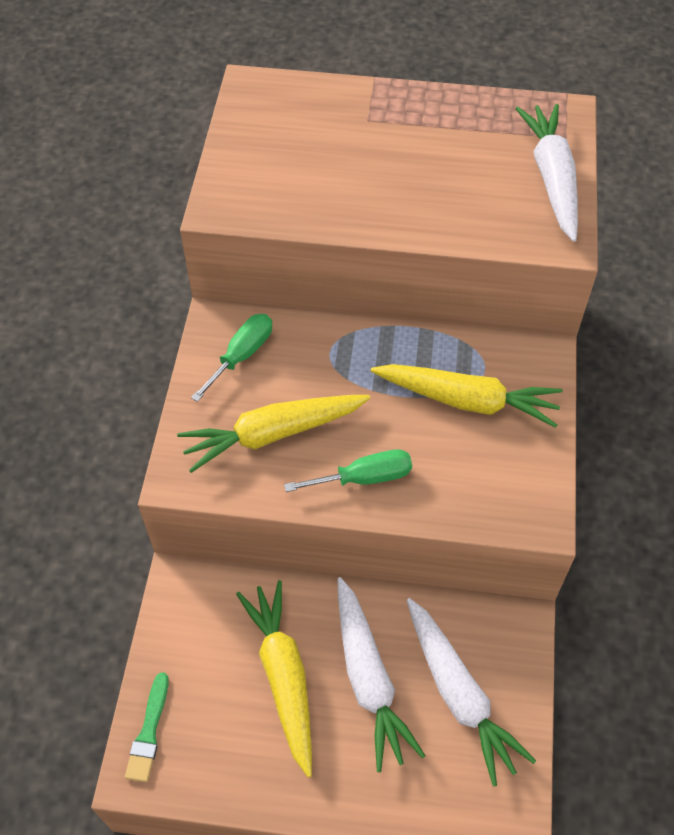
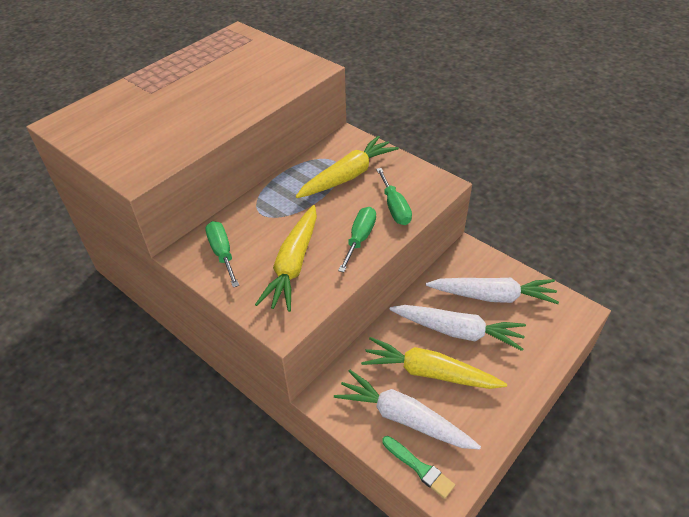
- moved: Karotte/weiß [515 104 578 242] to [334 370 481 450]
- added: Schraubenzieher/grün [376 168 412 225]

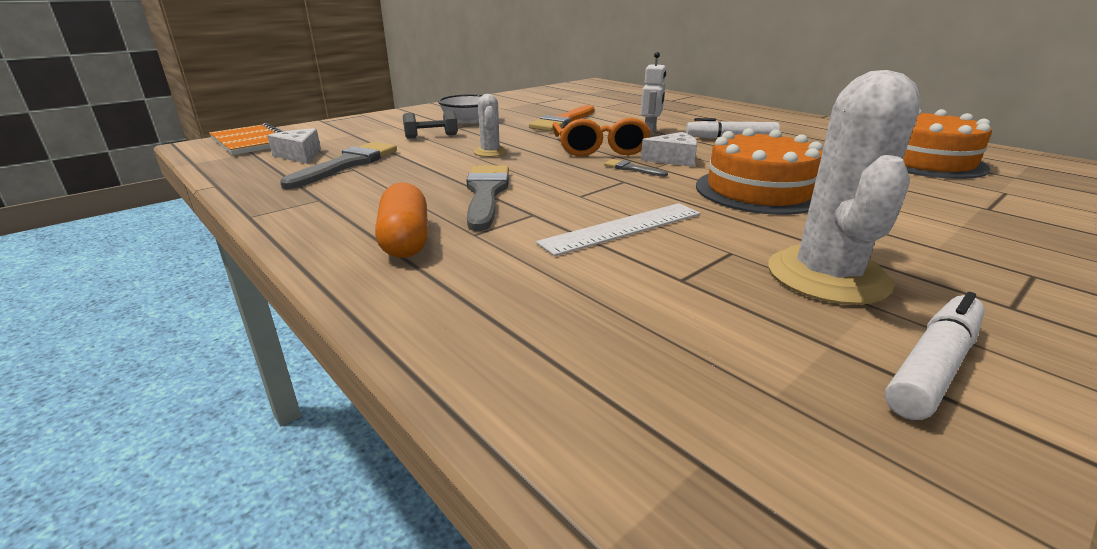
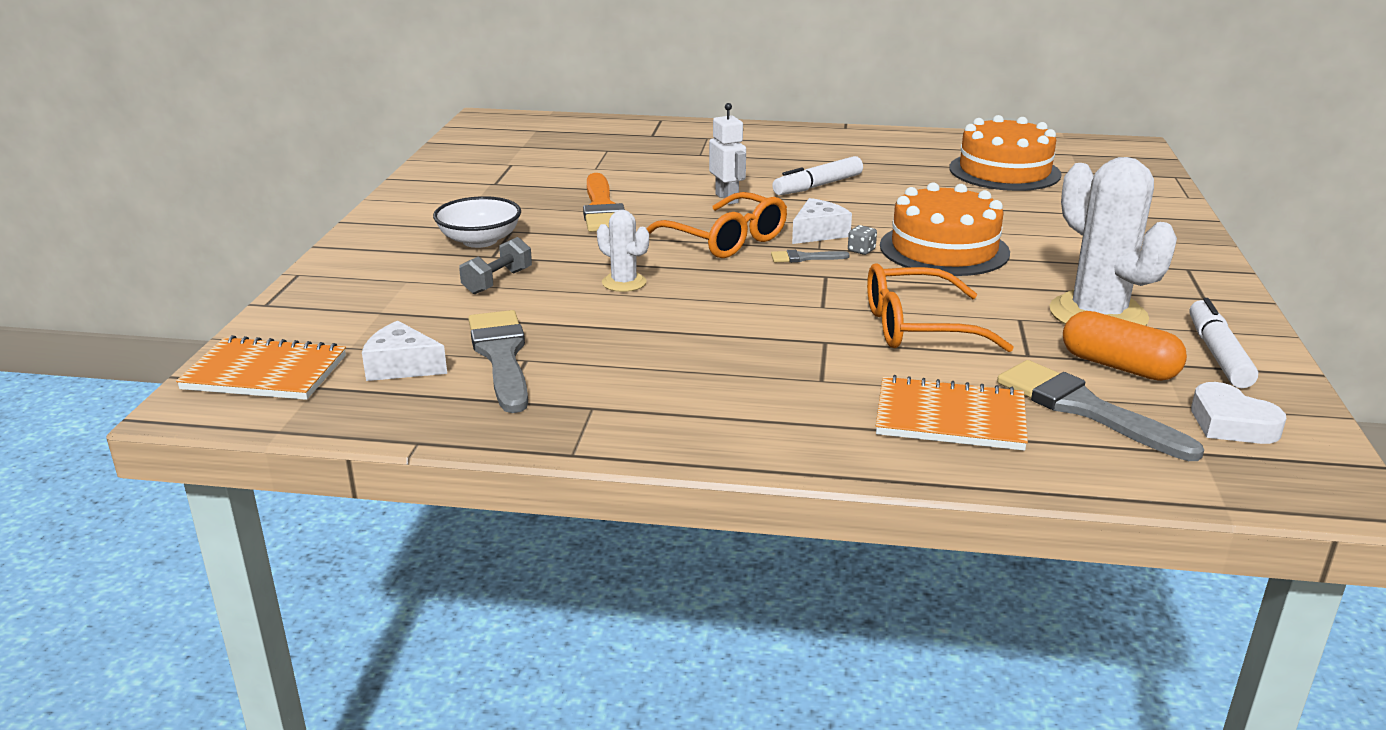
- added: Spielwürfel/grau [848 225 877 255]
- replaced: Lineal/weiß [536 203 701 256] to Brille/orange [867 264 1014 352]
- added: Notizbuch/orange [876 375 1028 451]
- moved: Pinsel/grau [467 165 509 231] to [997 360 1204 461]
- moved: Kapsel/orange [375 183 428 258] to [1063 311 1187 381]
- added: Herz/weiß [1191 382 1286 444]

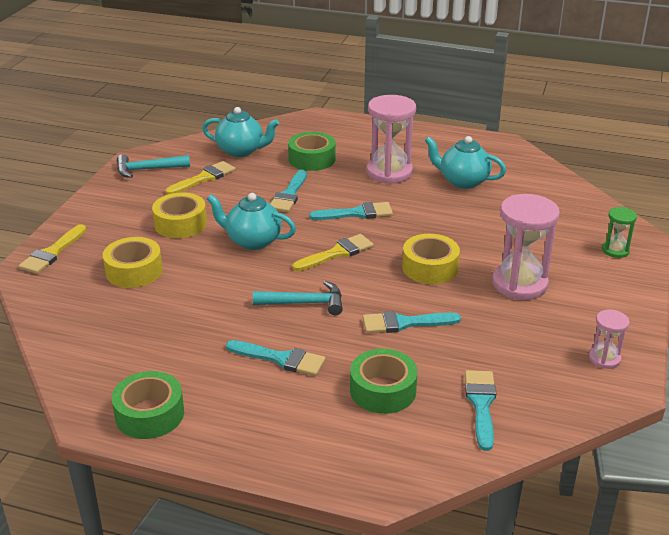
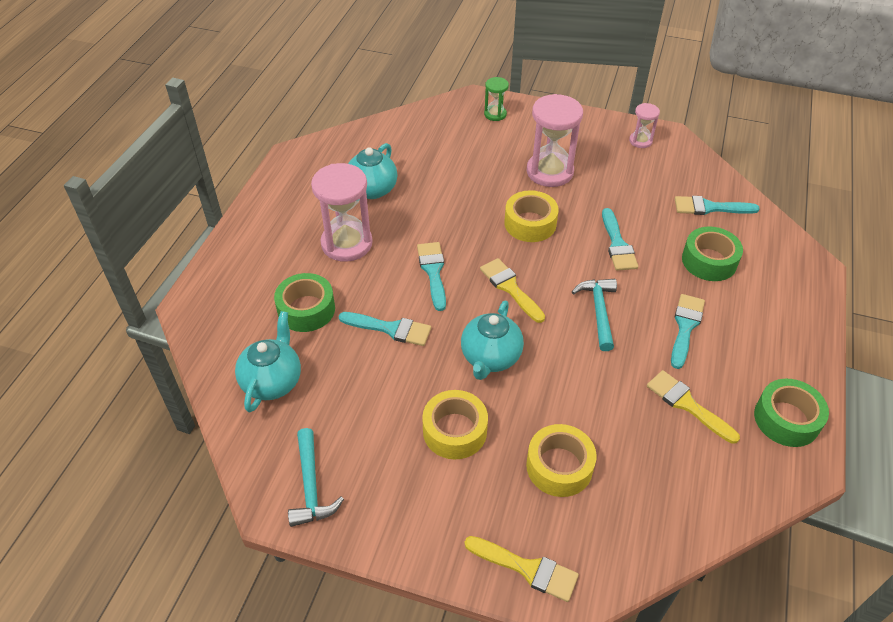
- moved: Pinsel/gelb [165 161 236 195] to [647 370 740 444]

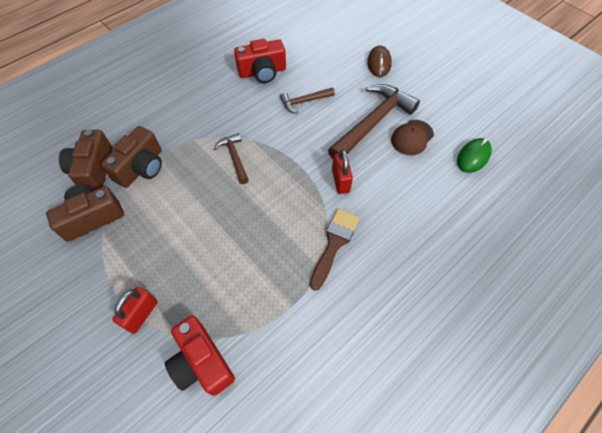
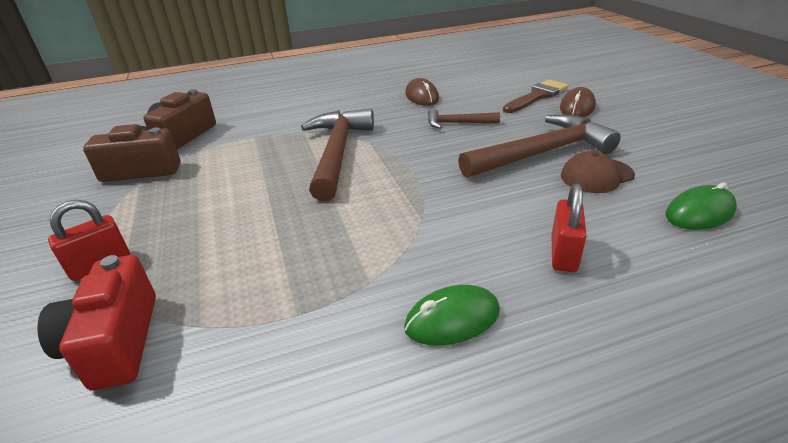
- resized: Hammer/braun [215 133 249 184] = [301 109 374 201] x1.96
- added: Computermaus/grün [404 285 500 346]
- replaced: Kamera/rot [234 39 286 83] to Computermaus/braun [405 78 439 106]
- moved: Pinsel/braun [310 209 359 291] to [503 80 569 113]
- moved: Vorhängeschloss/rot [332 149 353 194] to [552 183 587 272]
- removed: Kamera/braun [101 126 162 188]

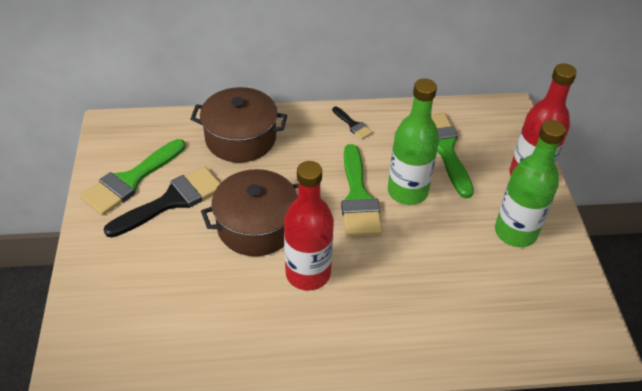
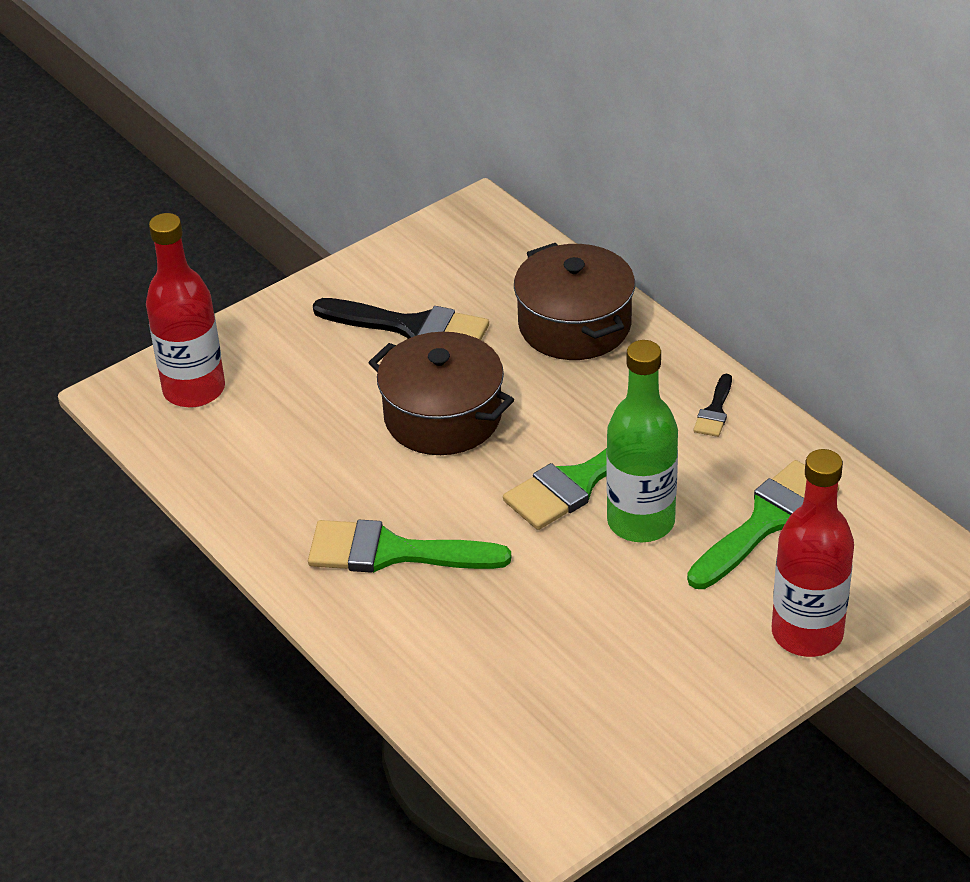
- moved: Flasche/rot [284 161 334 291] to [146 213 225 408]
- moved: Pinsel/grün [80 139 185 215] to [308 520 511 573]
- removed: Flasche/grün [495 120 566 247]

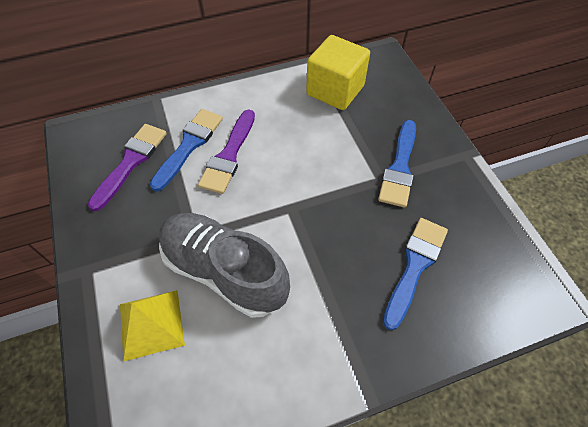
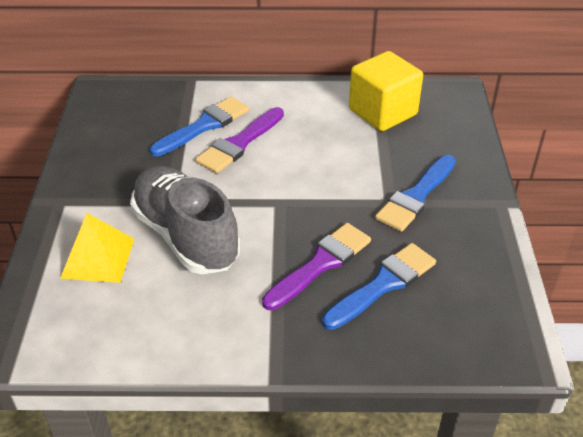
- moved: Pinsel/lila [88 124 167 211] to [262 223 371 311]

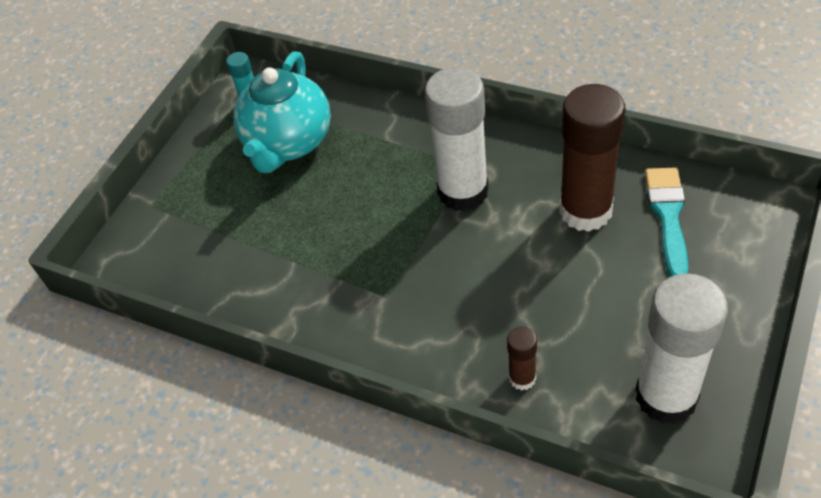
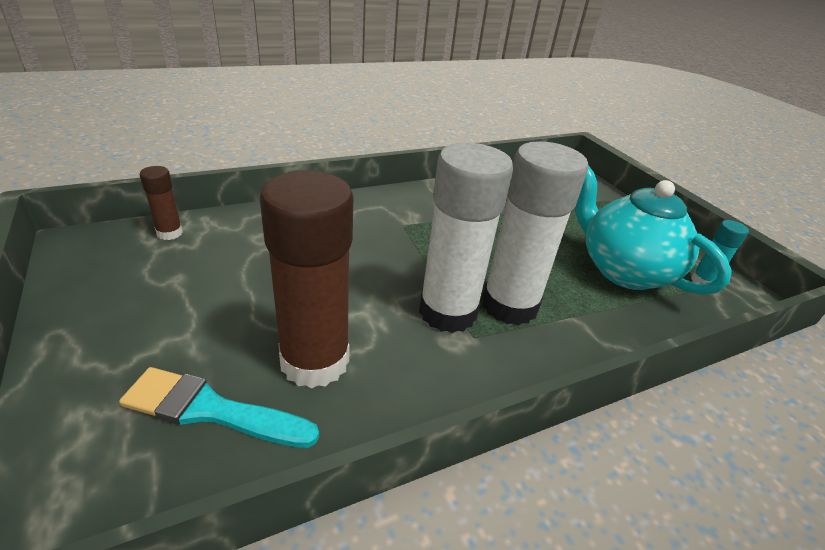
- turned: Pinsel/türkis [645 167 688 277] = [119 367 319 448] 150 degrees clockwise
- moved: Klebestift/braun [507 327 537 390] to [140 166 183 240]
- moved: Klebestift/weiß [635 273 728 424] to [482 142 589 325]

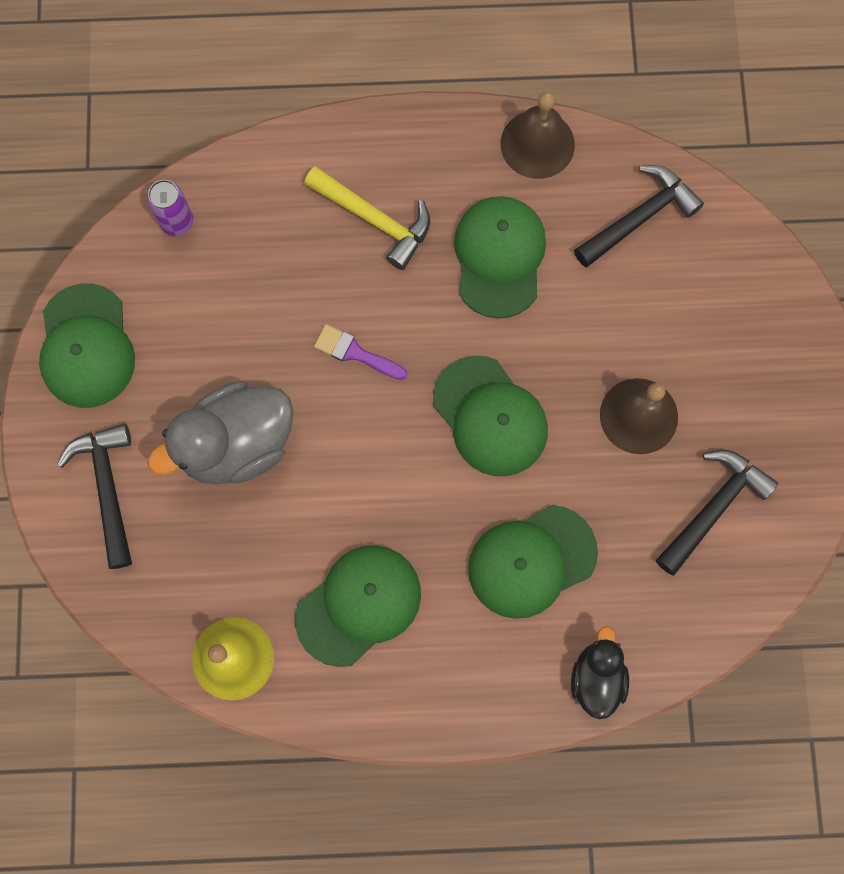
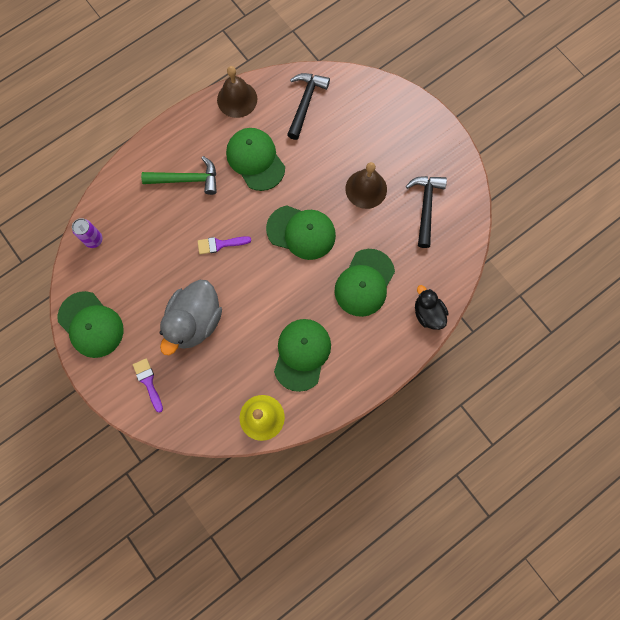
- replaced: Hammer/schwarz [57 423 132 569] to Pinsel/lila [133 358 163 413]
- recoloured: Hammer/gelb [304 166 430 270] to Hammer/grün [141 156 217 195]

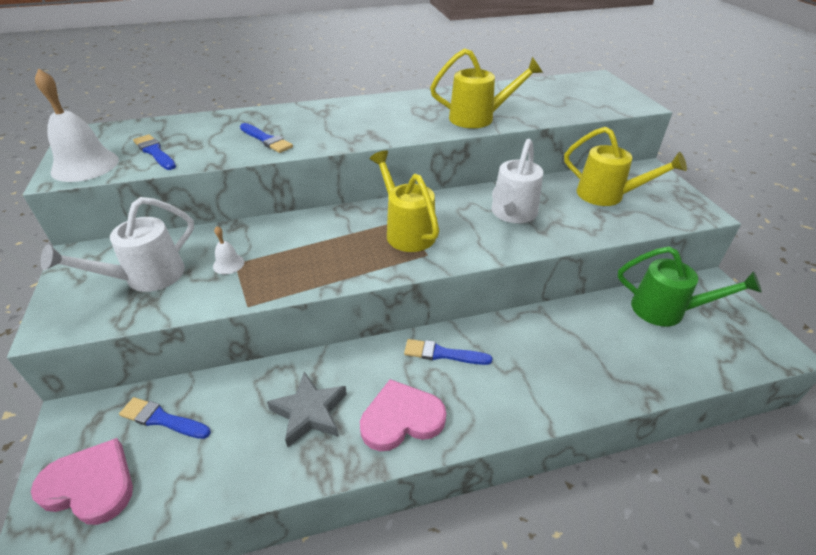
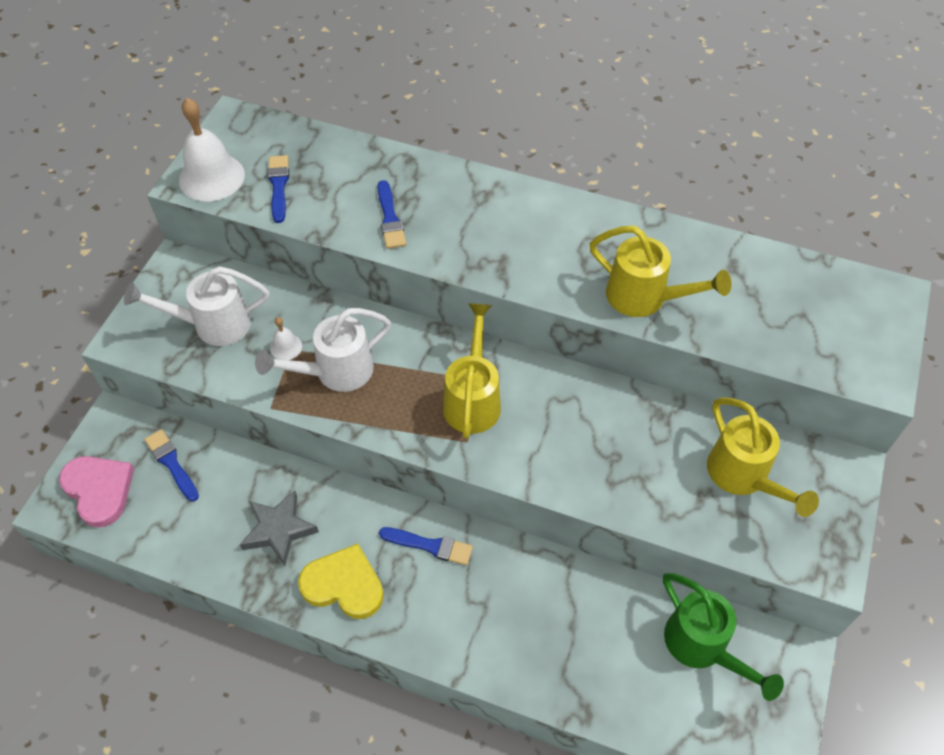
- moved: Gießkanne/weiß [491 139 543 223] to [255 308 391 392]
- recoloured: Herz/rosa [360 379 446 451] to Herz/gelb [298 543 384 619]
- turned: Pinsel/blau [404 339 492 365] = [379 527 473 565] 150 degrees clockwise

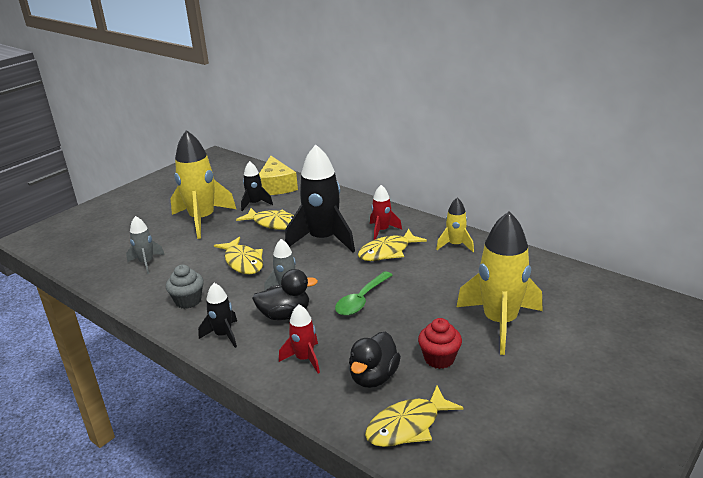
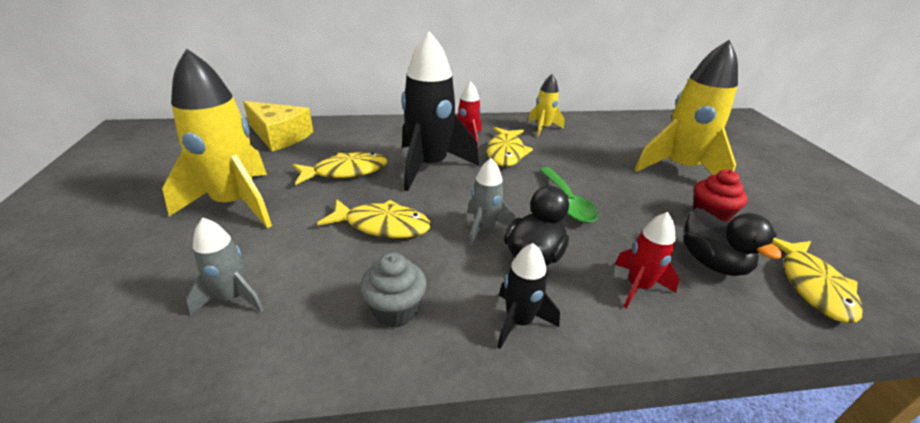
- removed: Rakete/schwarz [241 161 273 211]

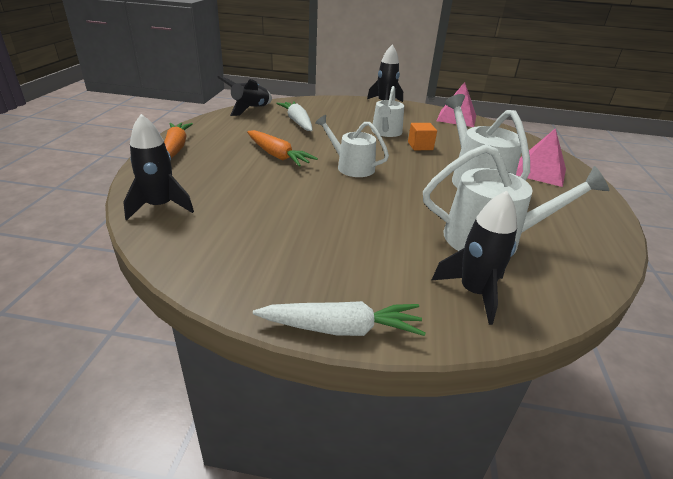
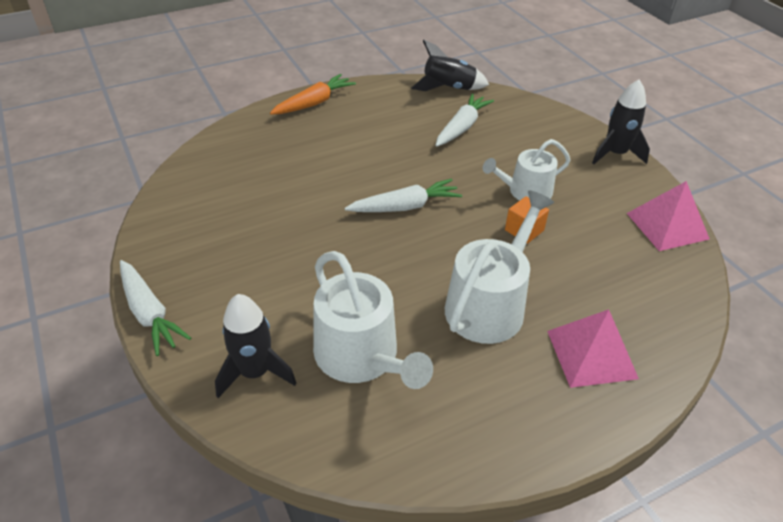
- replaced: Gießkanne/weiß [315 115 389 177] to Karotte/weiß [345 179 462 212]
- removed: Rakete/schwarz [123 114 194 220]
- removed: Karotte/orange [247 130 318 167]

